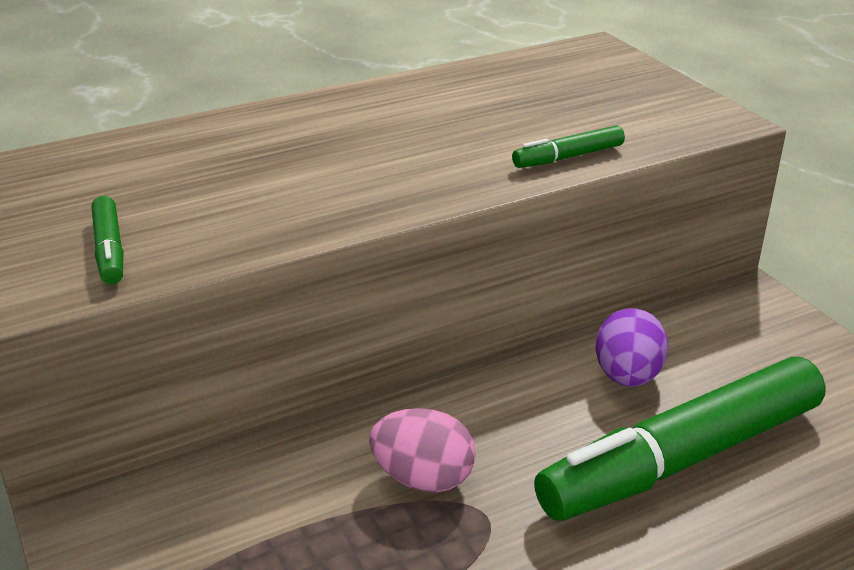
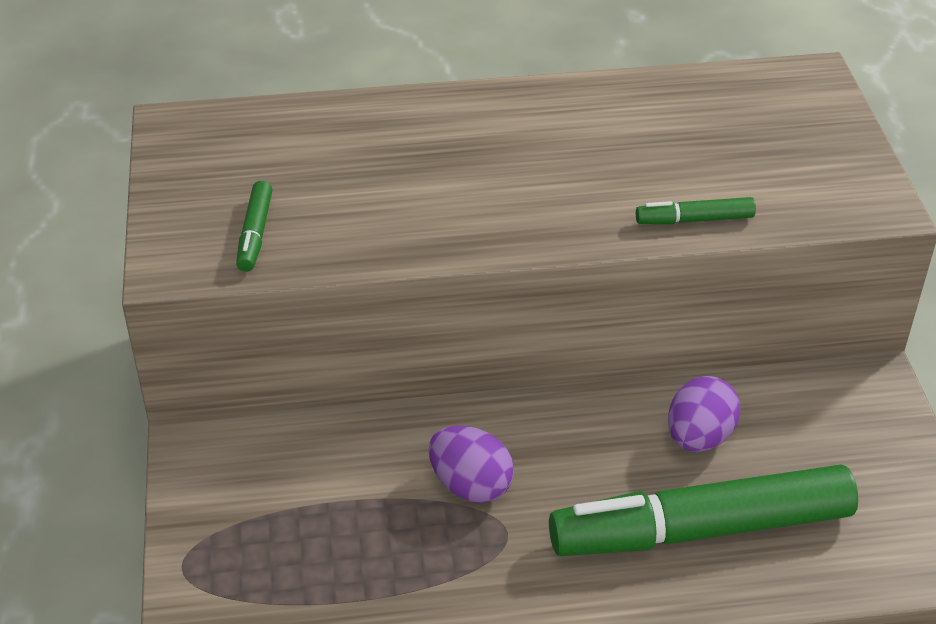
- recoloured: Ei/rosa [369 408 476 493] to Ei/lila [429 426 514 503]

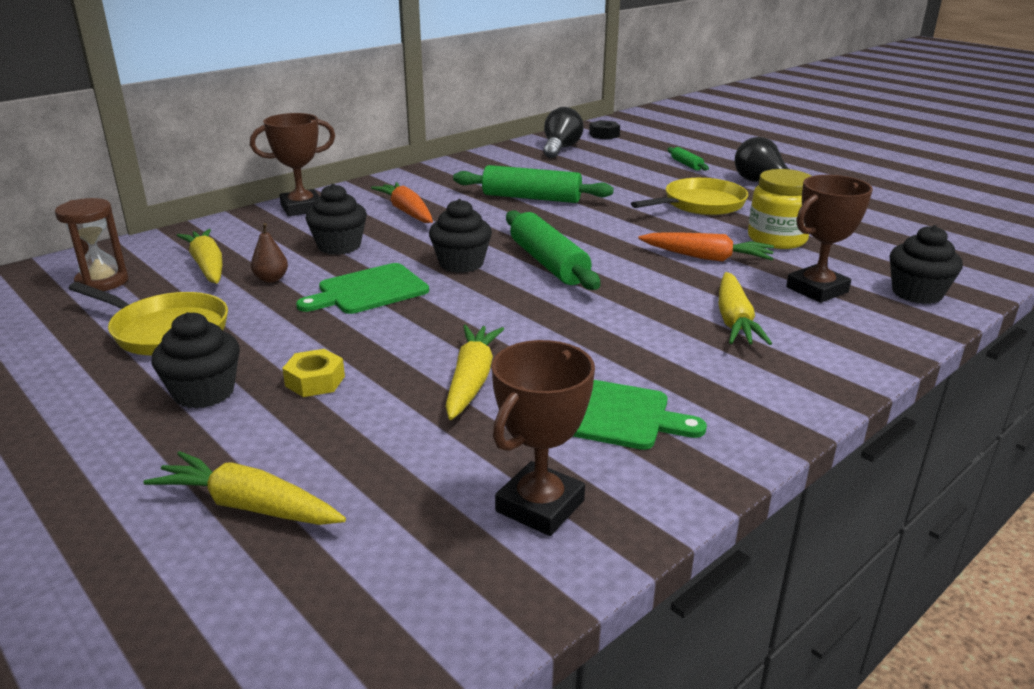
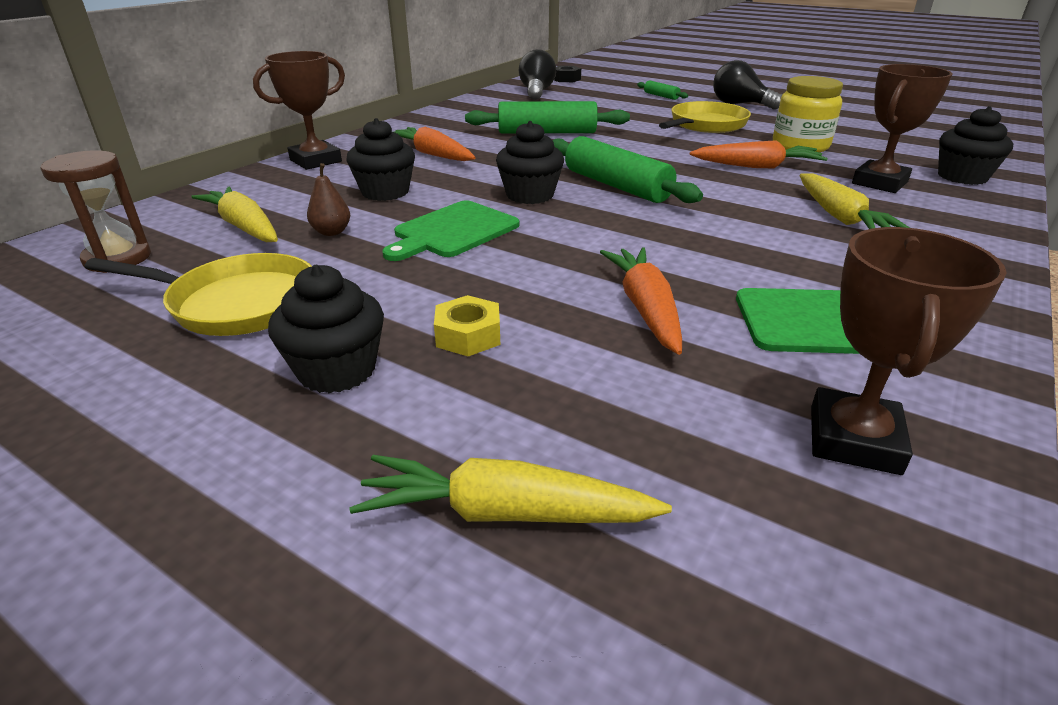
- recoloured: Karotte/gelb [445 325 504 420] to Karotte/orange [600 247 682 355]

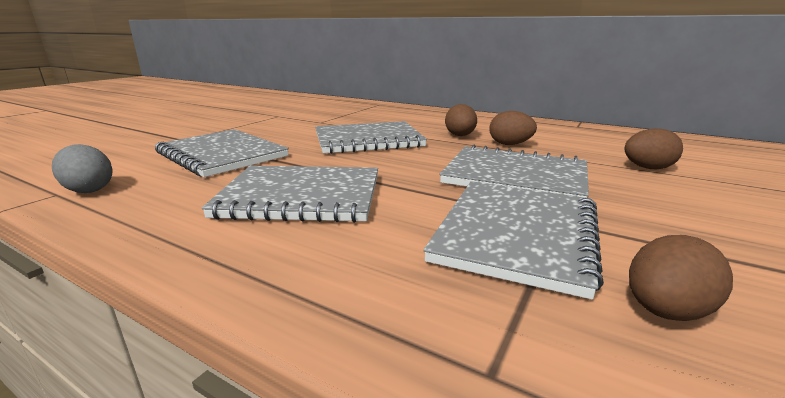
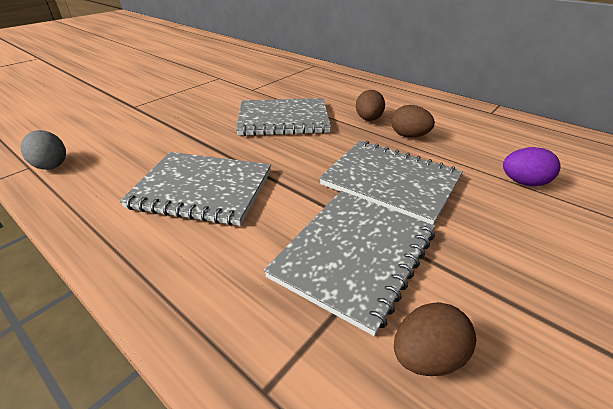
- recoloured: Ei/braun [624 128 683 169] to Ei/lila [503 147 560 186]
- removed: Notizbuch/grau [155 129 289 177]

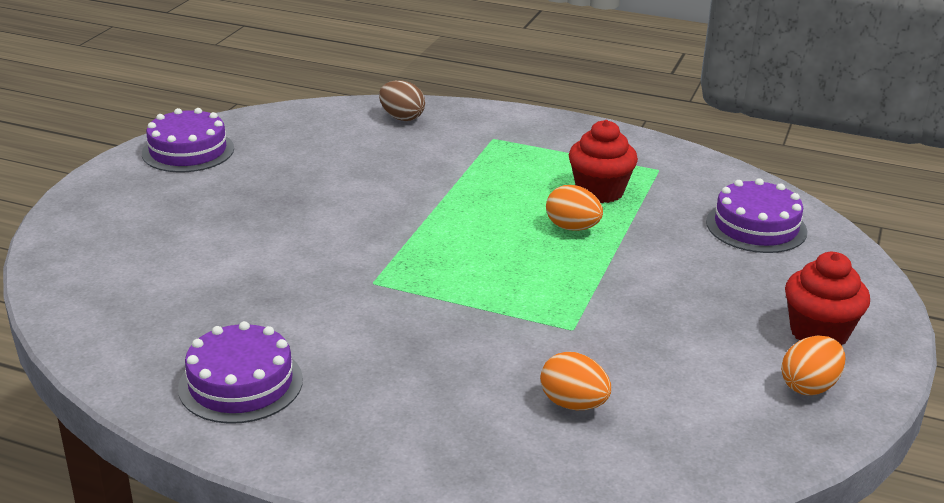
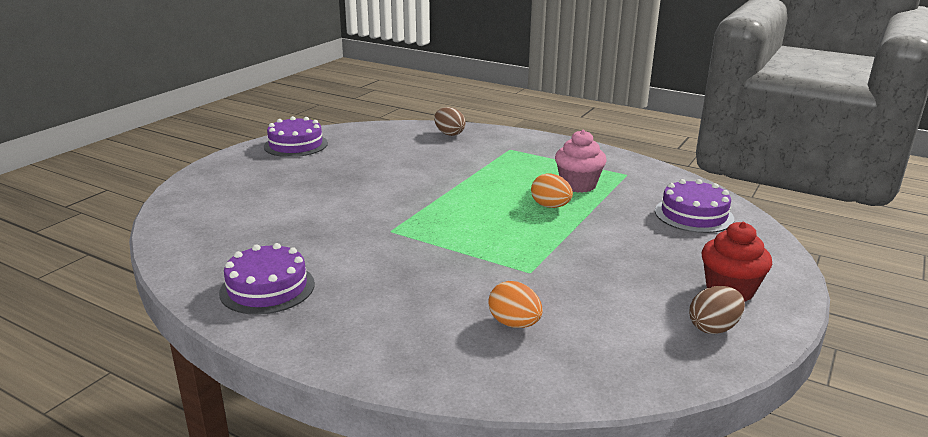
- recoloured: Muffin/rot [569 120 638 203] to Muffin/rosa [555 130 607 193]
- recoloured: Ei/orange [781 336 846 395] to Ei/braun [689 286 745 334]

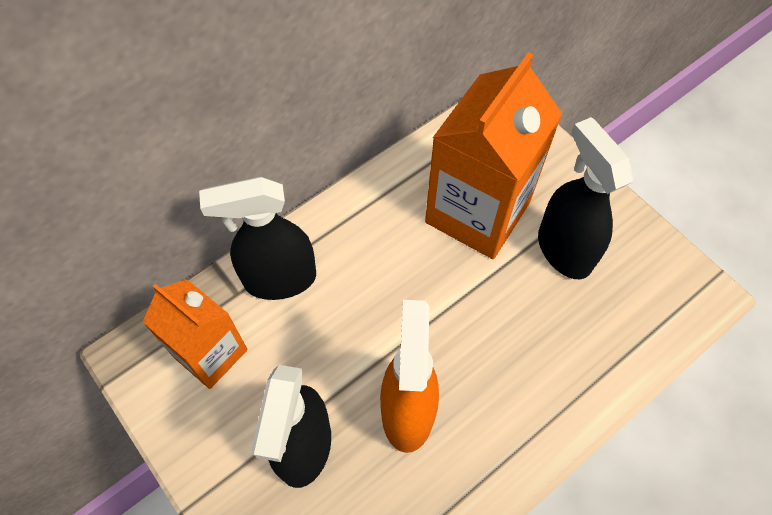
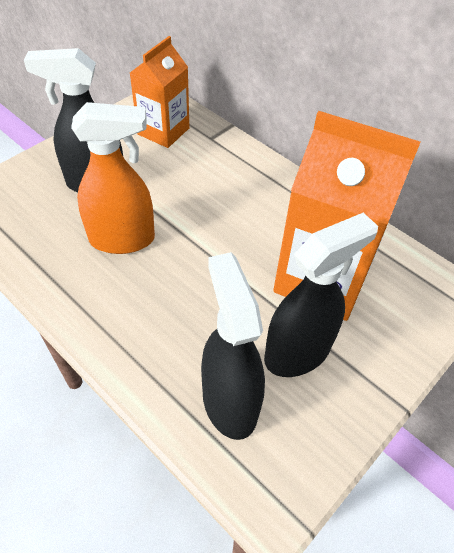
- moved: Sprühflasche/schwarz [199 177 316 300] to [201 252 265 440]

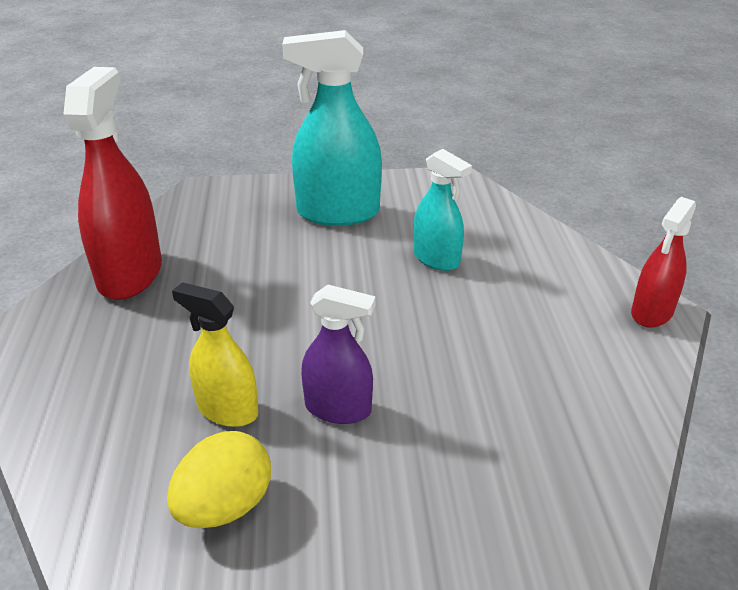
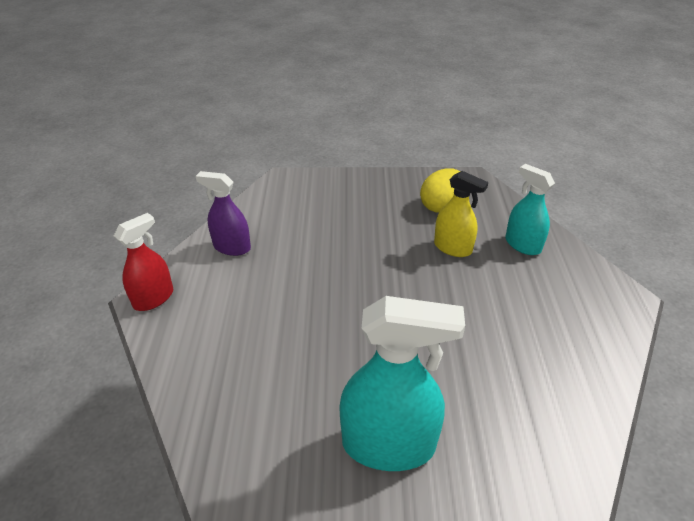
- moved: Sprühflasche/lila [301 285 375 424] to [196 171 251 256]
- moved: Sprühflasche/türkis [414 149 472 271] to [505 164 555 255]
- removed: Sprühflasche/rot [63 67 162 300]

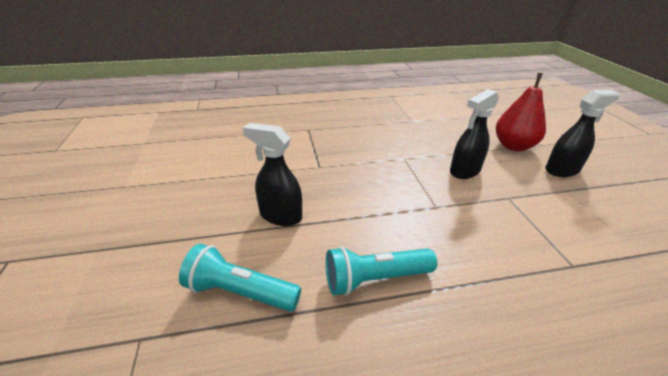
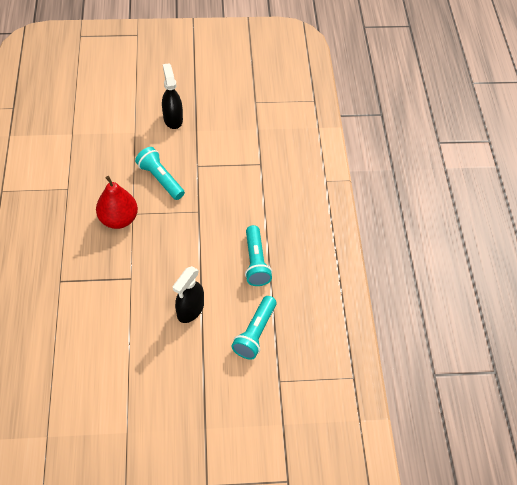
- moved: Birne/rot [496 73 546 151] to [96 176 138 229]
- replaced: Sprühflasche/schwarz [450 89 499 179] to Taschenlampe/türkis [135 147 185 200]

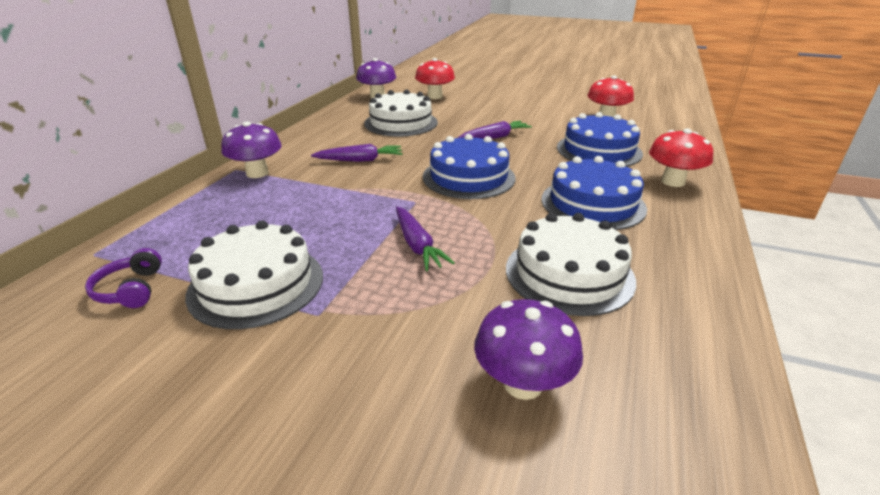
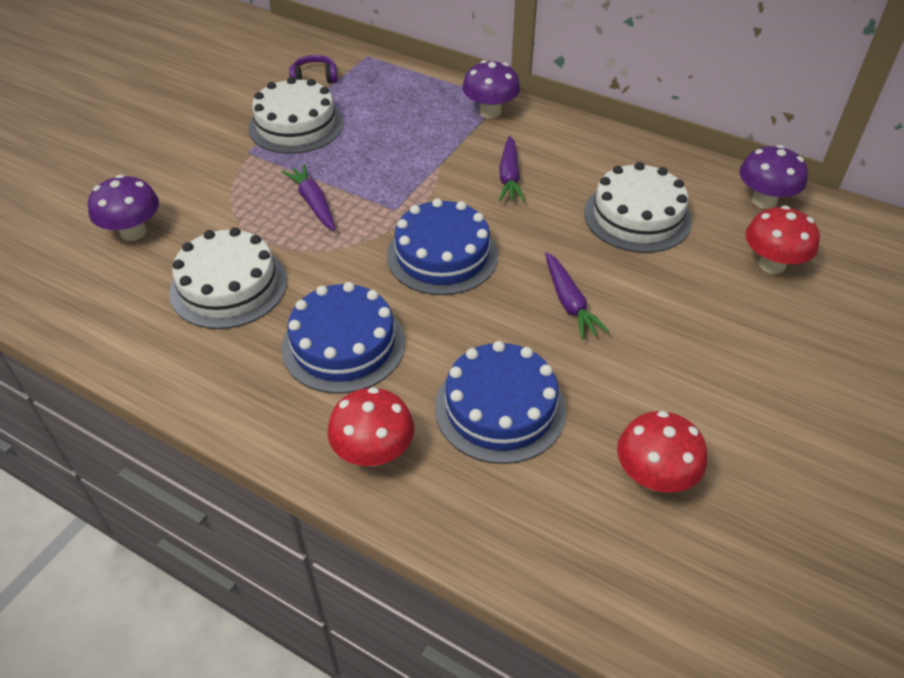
- turned: Karotte/lila [396 207 455 271] = [282 164 335 230] 75 degrees clockwise

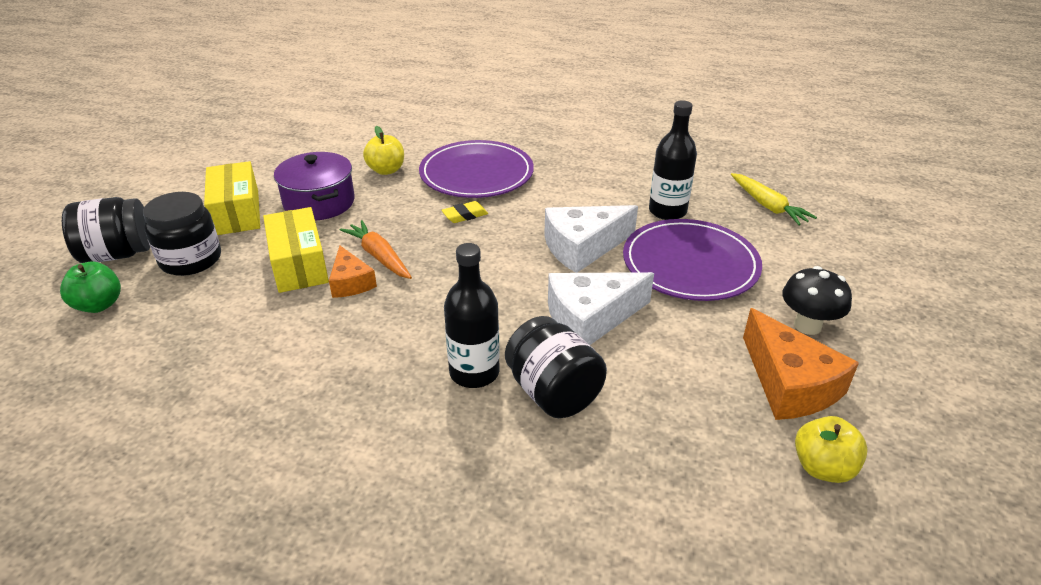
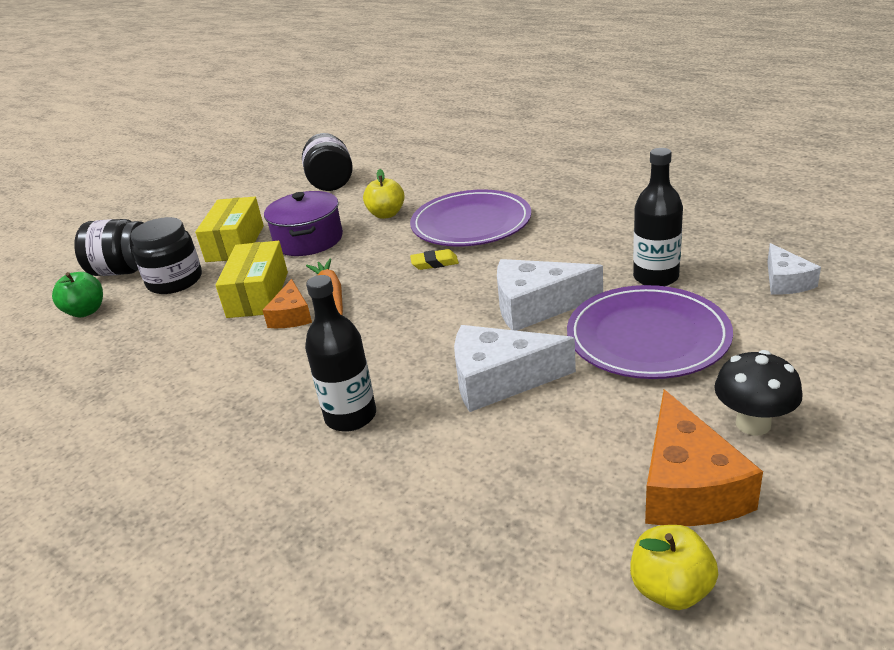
- moved: Einmachglas/schwarz [505 316 607 418] to [302 133 353 191]
- replaced: Karotte/gelb [731 173 817 225] to Käse/weiß [767 243 821 294]

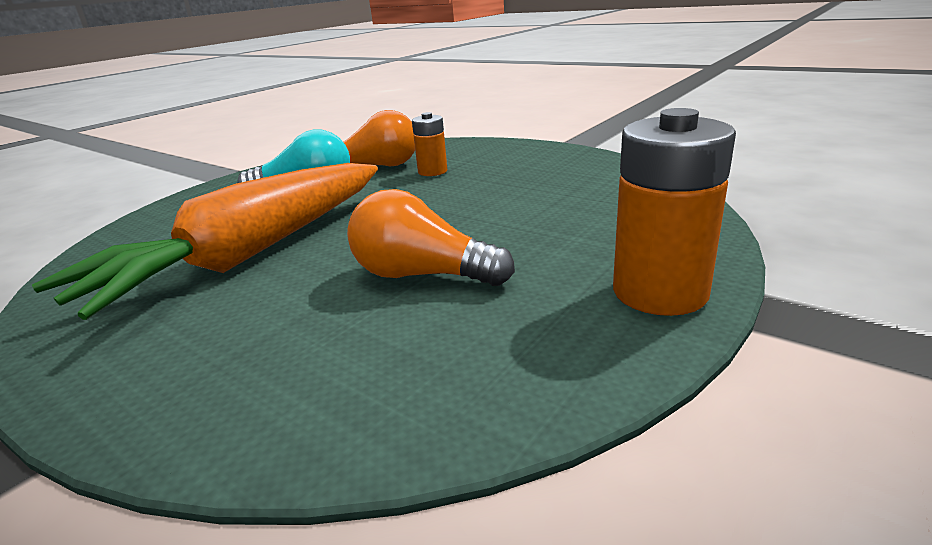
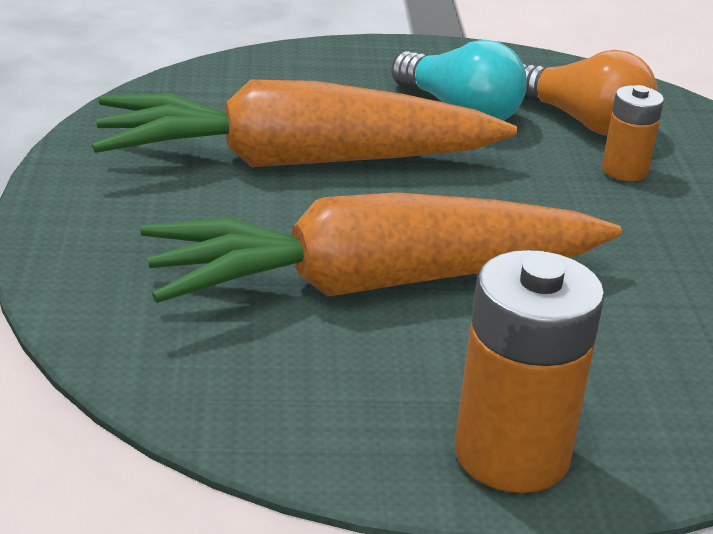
- replaced: Glühbirne/orange [347 189 515 286] to Karotte/orange [141 192 622 303]

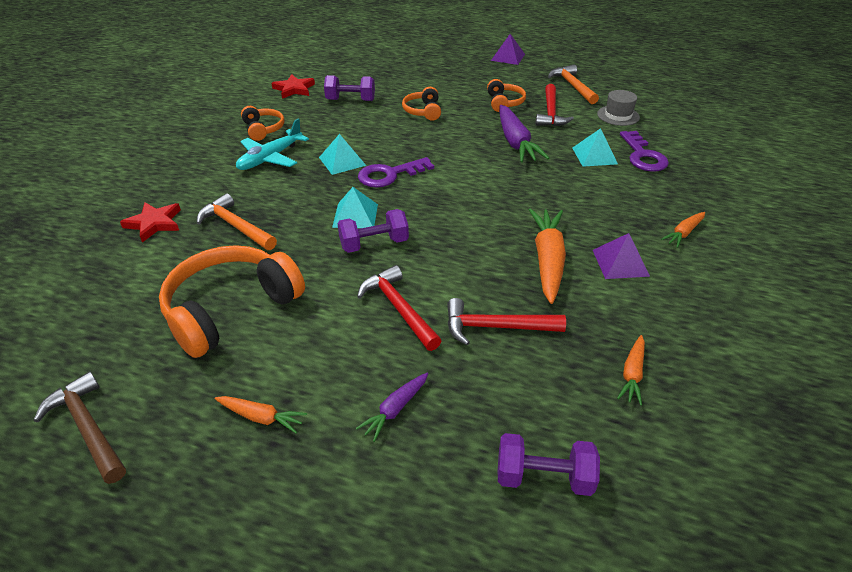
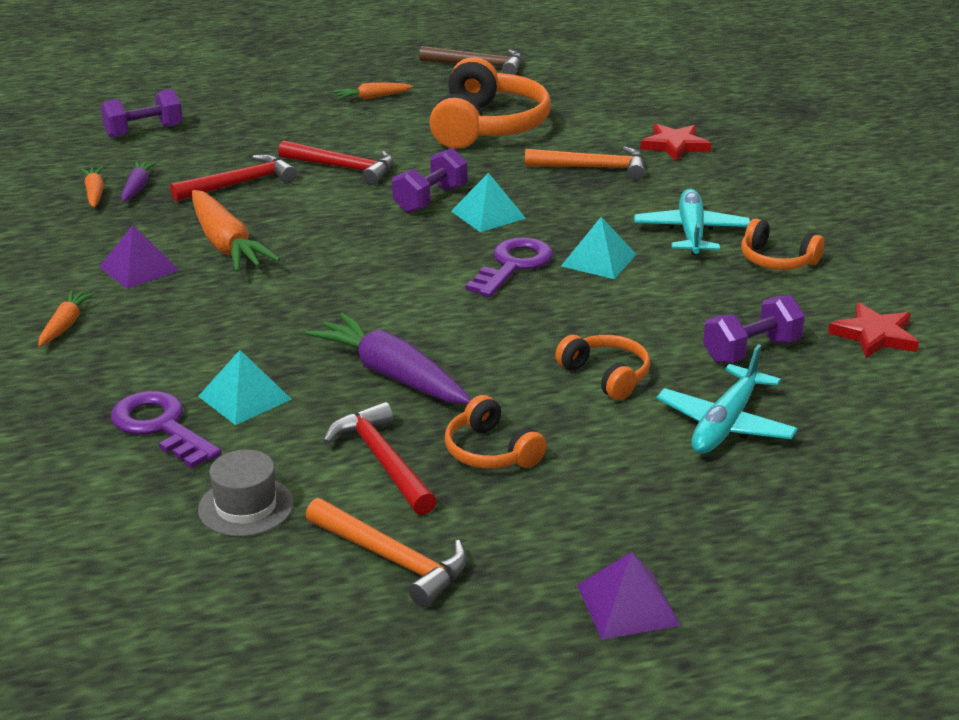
- moved: Karotte/lila [356 373 428 442] to [121 161 157 202]
- added: Flugzeug/türkis [656 344 798 454]

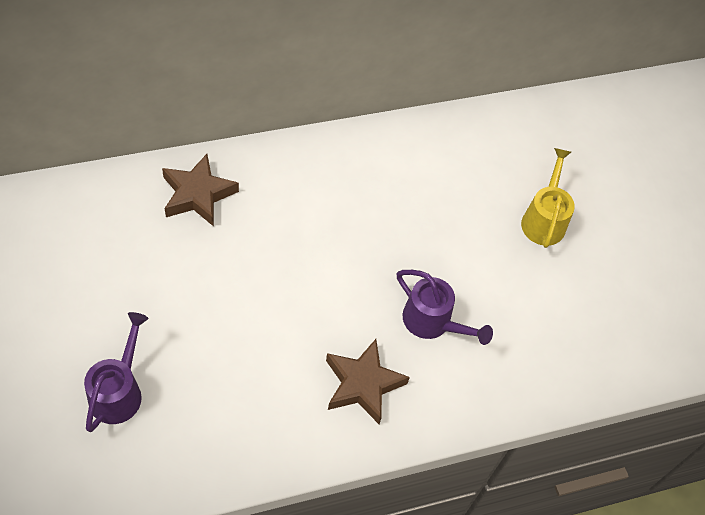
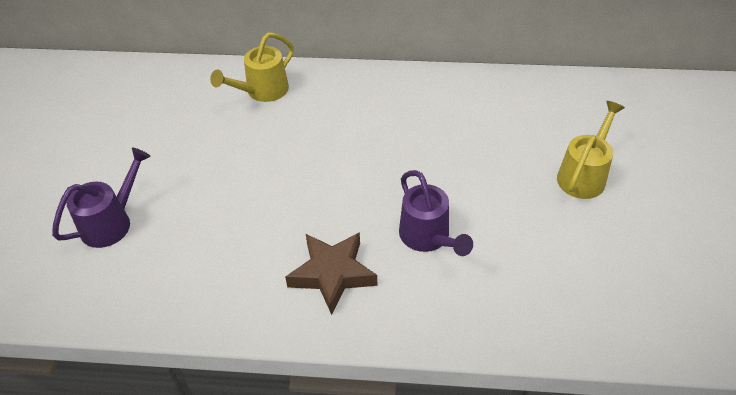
- replaced: Stern/braun [162 154 239 226] to Gießkanne/gelb [210 32 294 102]

